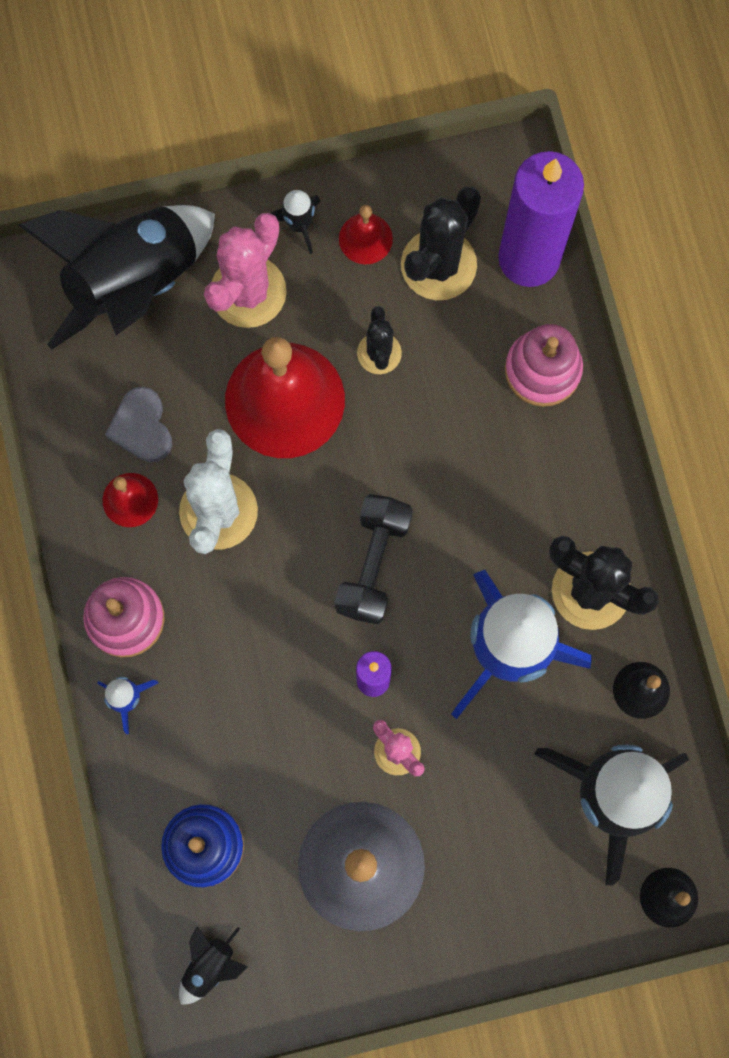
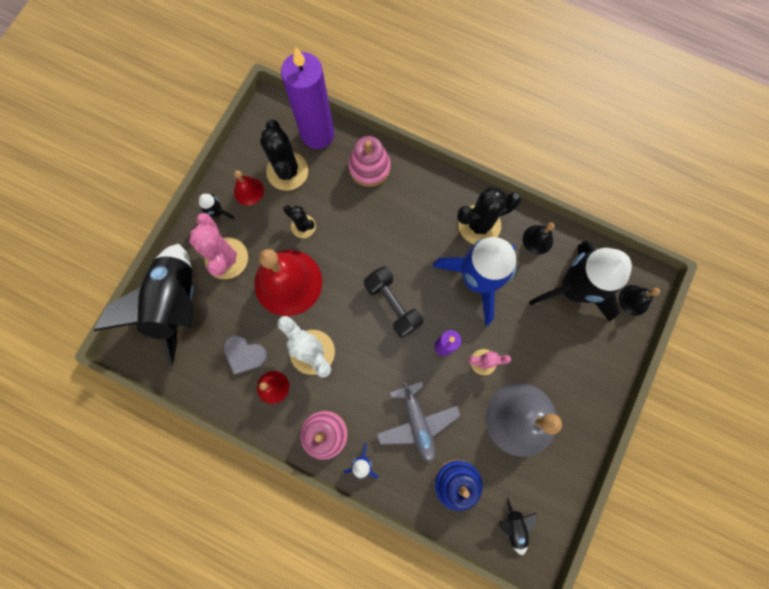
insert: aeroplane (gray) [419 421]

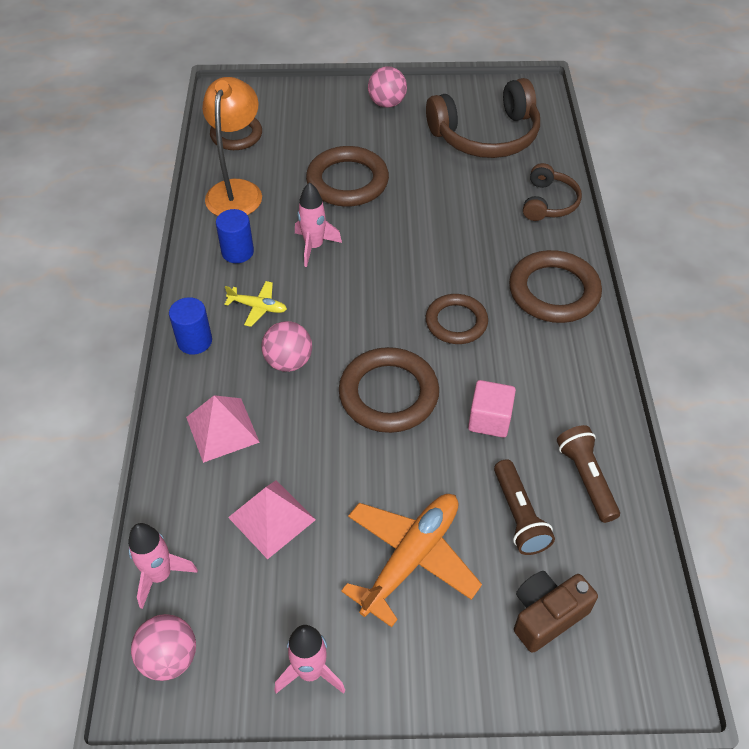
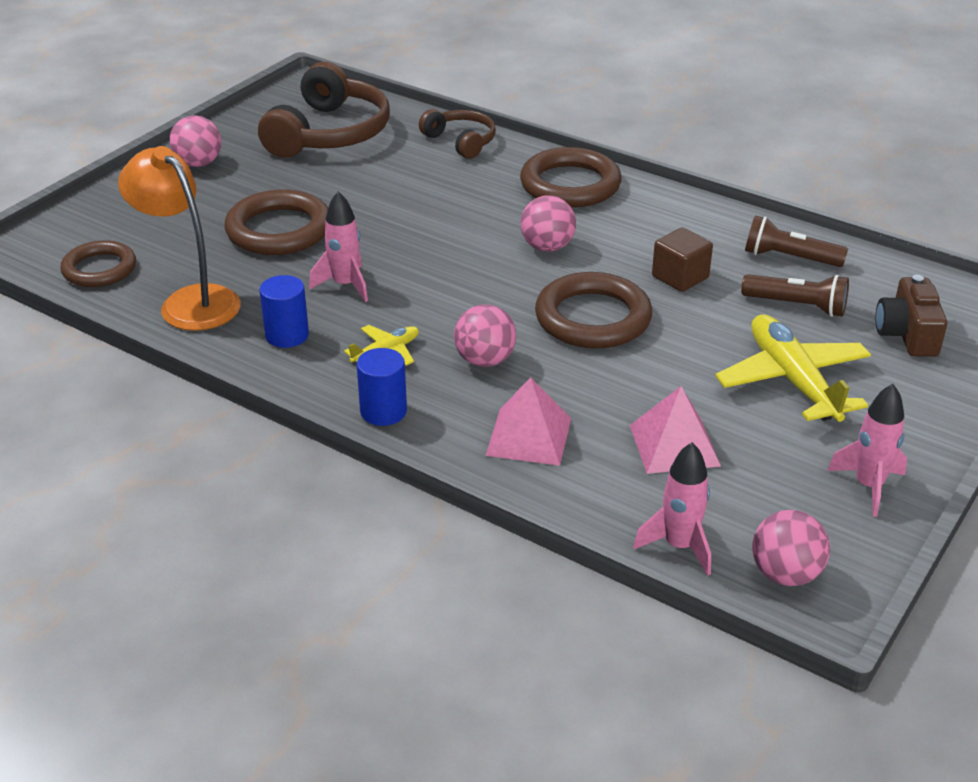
replace: torus (russet) [456 319] to play ball (pink) [548 223]
recolor: aeroplane (orange-coloured) [411 560] to aeroplane (yellow) [793 368]; cube (pink) [492 409] to cube (russet) [682 259]

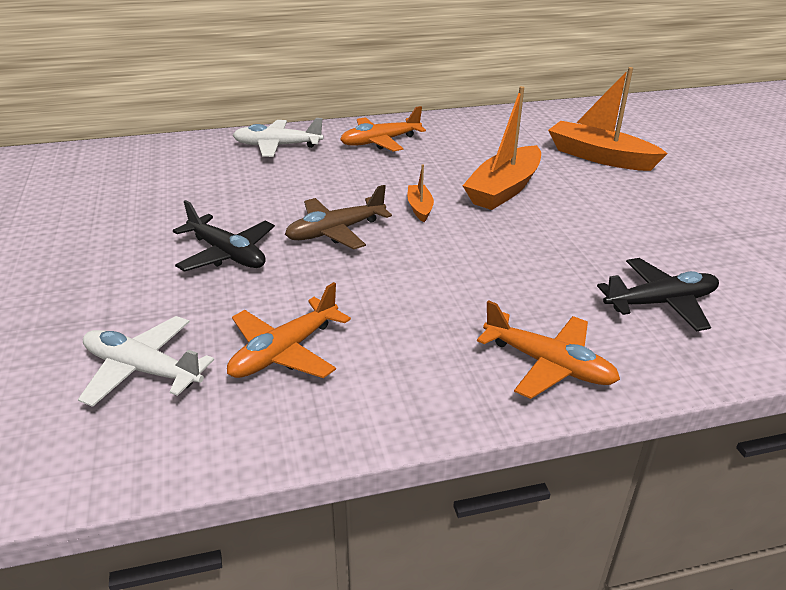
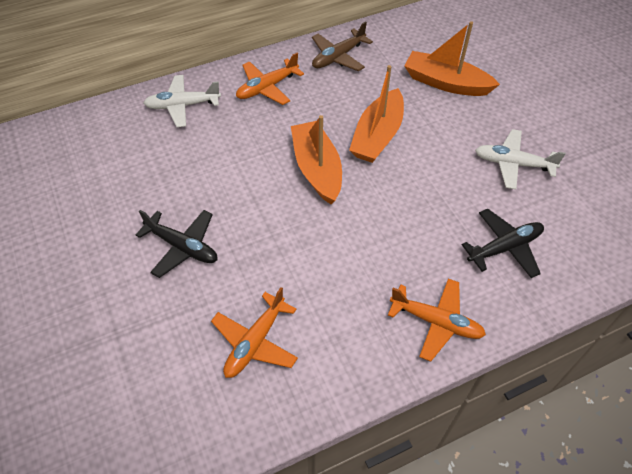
move: aeroplane (snow-white) [146 361] to [520 159]; aeroplane (russet) [338 217] to [342 46]
resize: sailboat (orange-coloured) [421 193] = [316 159] x2.09

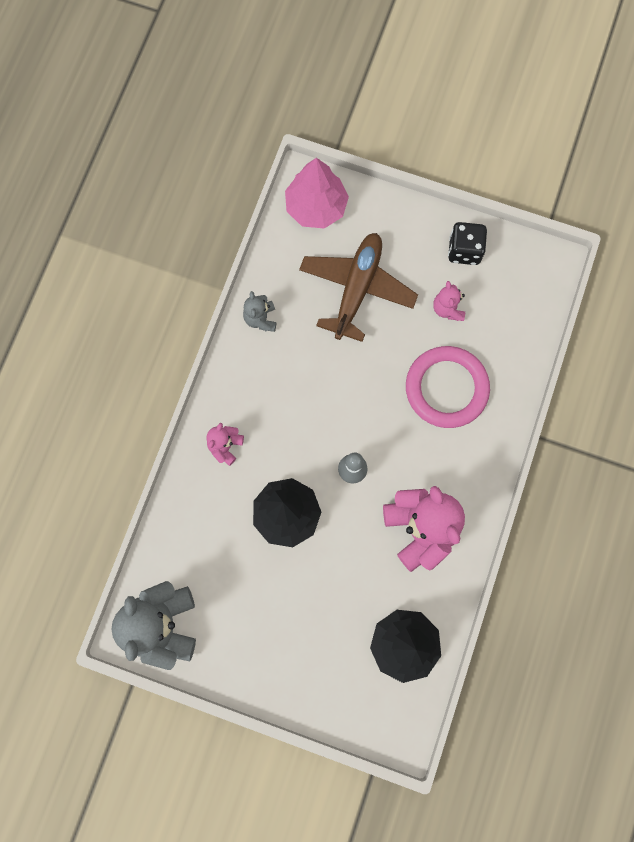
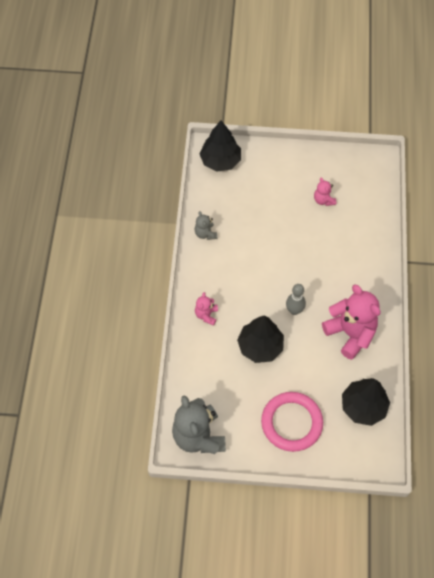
delete: aeroplane (russet) [358 287]; die (ebony) [467 243]
move: torus (pink) [448 387] to [292 422]
recolor: toy tree (pink) [317 193] to toy tree (ebony) [220 146]

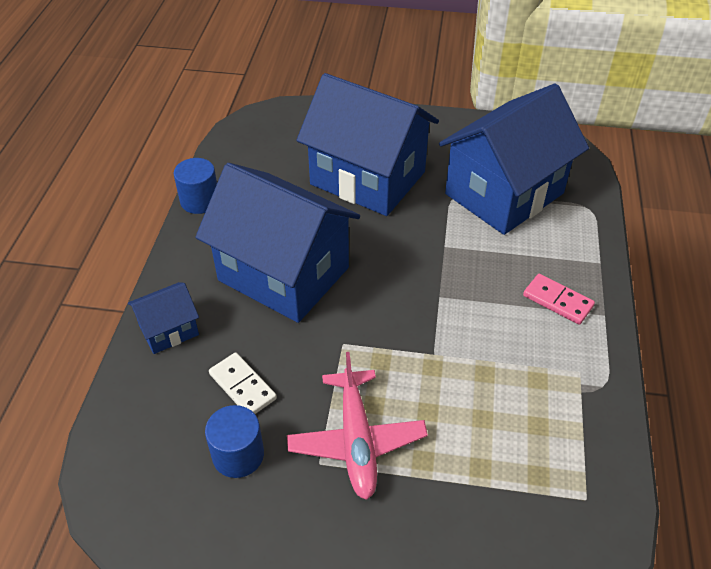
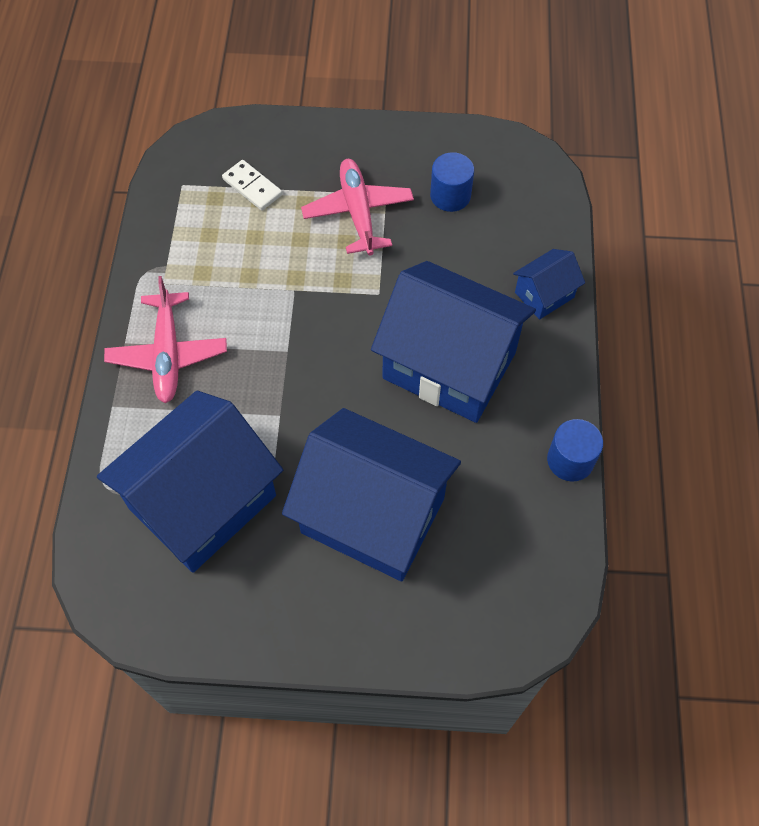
move: domino (snow-white) [243 383] to [252 185]
replace: domino (pink) [559 299] to aeroplane (pink) [165 339]

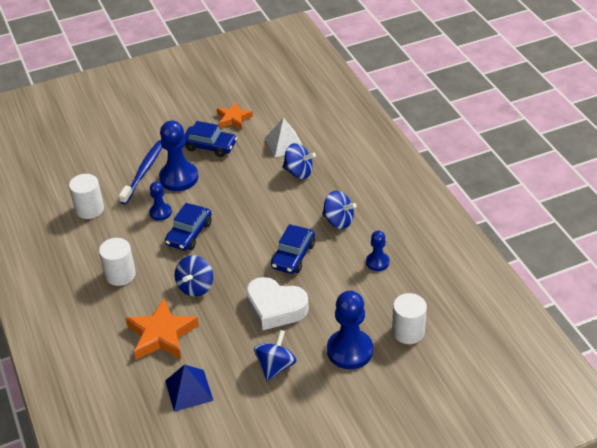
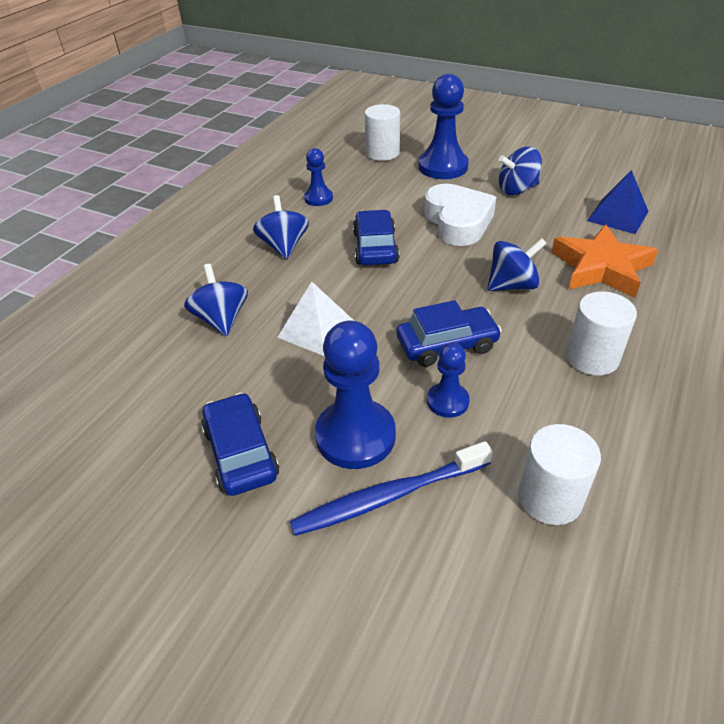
delete: five-pointed star (orange-coloured) [235 116]
move: pyramid (snow-white) [284 137] to [315 319]
rotate: automobile (blue) [293 249] = [376 237] 75 degrees counterclockwise

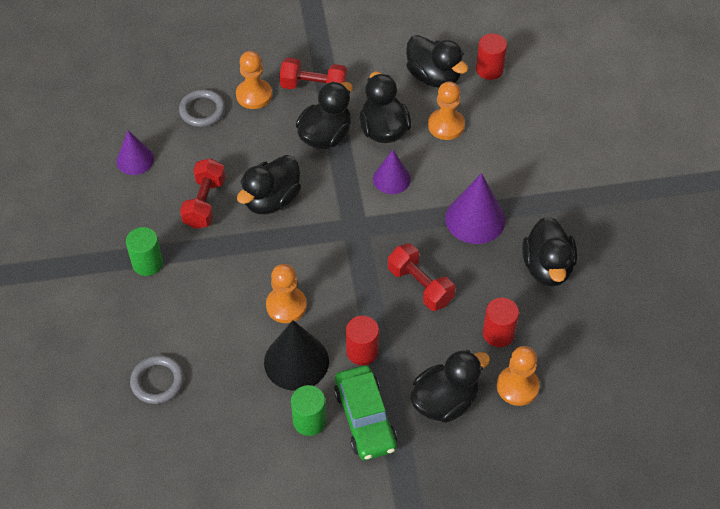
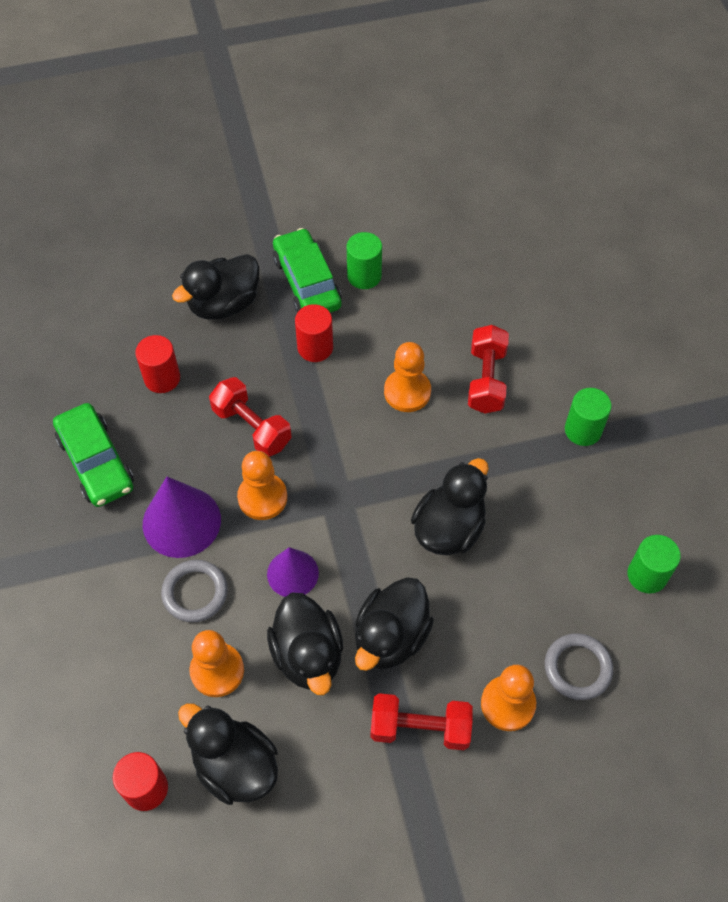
delete: cone (ebony) [296 355]
move: torus (gray) [157 379] to [194 591]; free weight (crimson) [203 193] to [488 369]; chess pawn (orange-coloured) [518 376] to [262 485]
replace: cone (violet) [135 152] to cylinder (green) [654 564]; toy duck (ebony) [549 251] to automobile (green) [93 455]

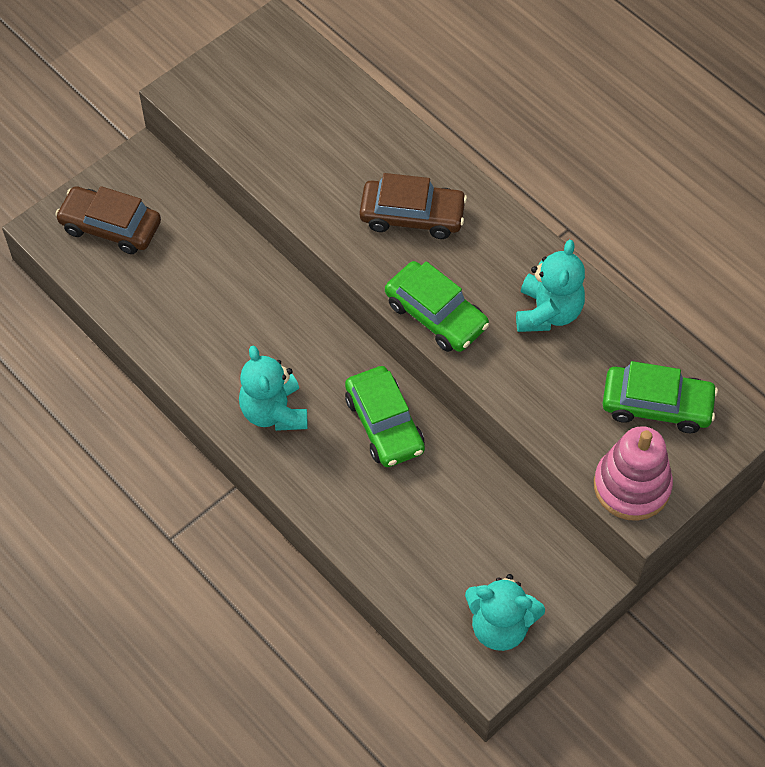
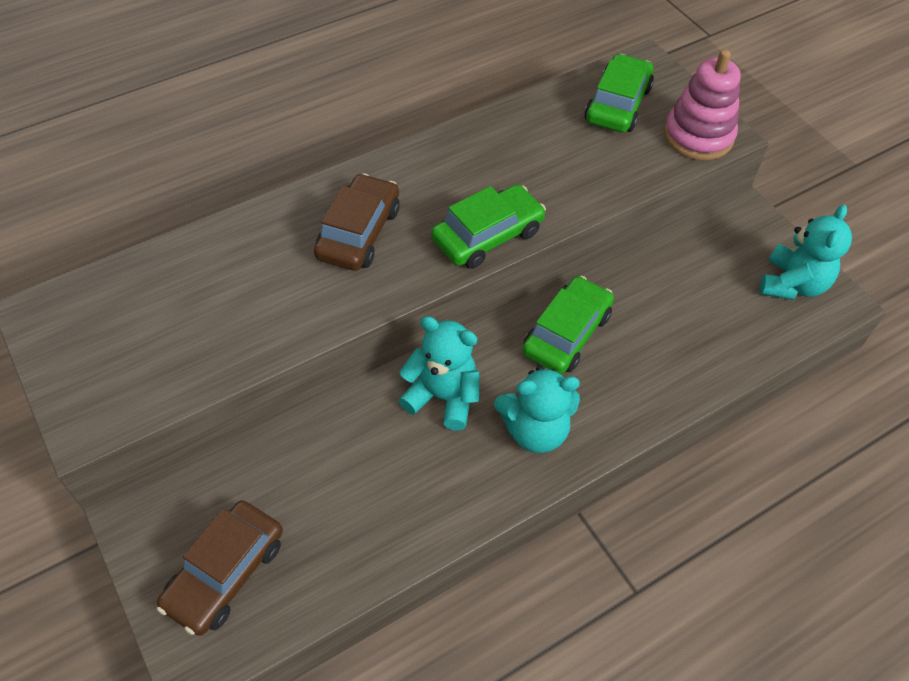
move: teddy bear (turquoise) [550 286] to [438 373]
rotate: automobile (green) [385 416] = [568 325] 45 degrees counterclockwise

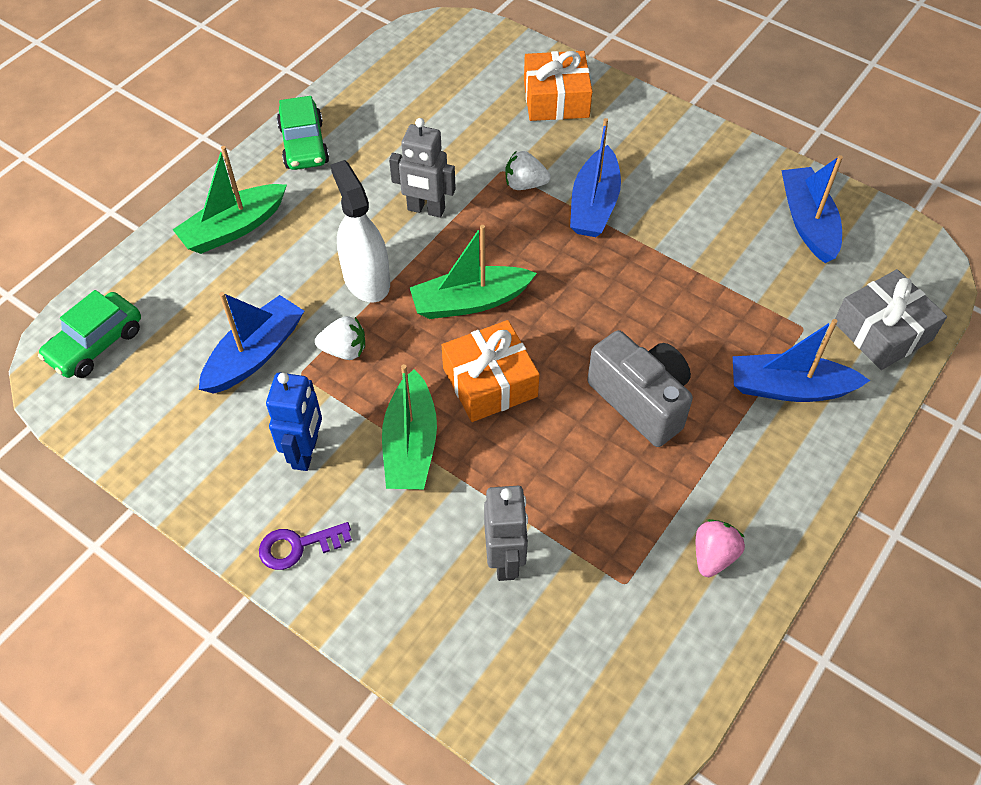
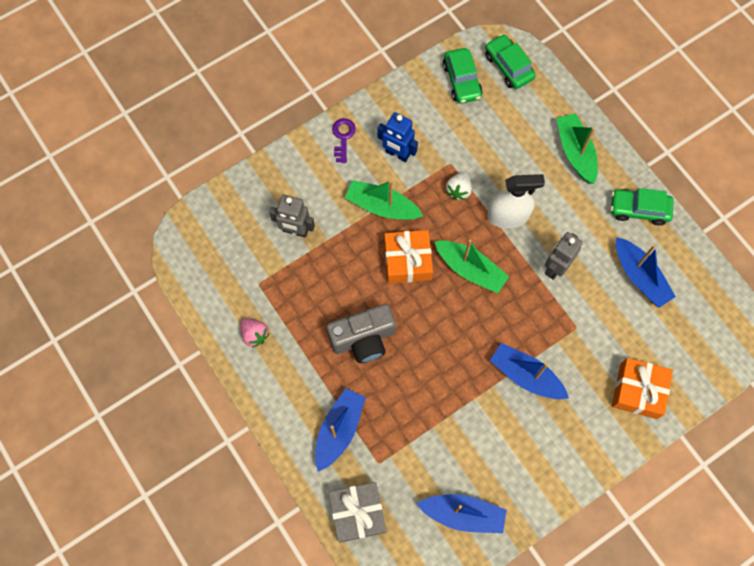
delete: berry (snow-white) [528 170]
insert: automobile (green) [463 76]
move: sailboat (blue) [251 343] to [646 272]
rotate: sailboat (green) [473 272] = [471 266] 120 degrees clockwise

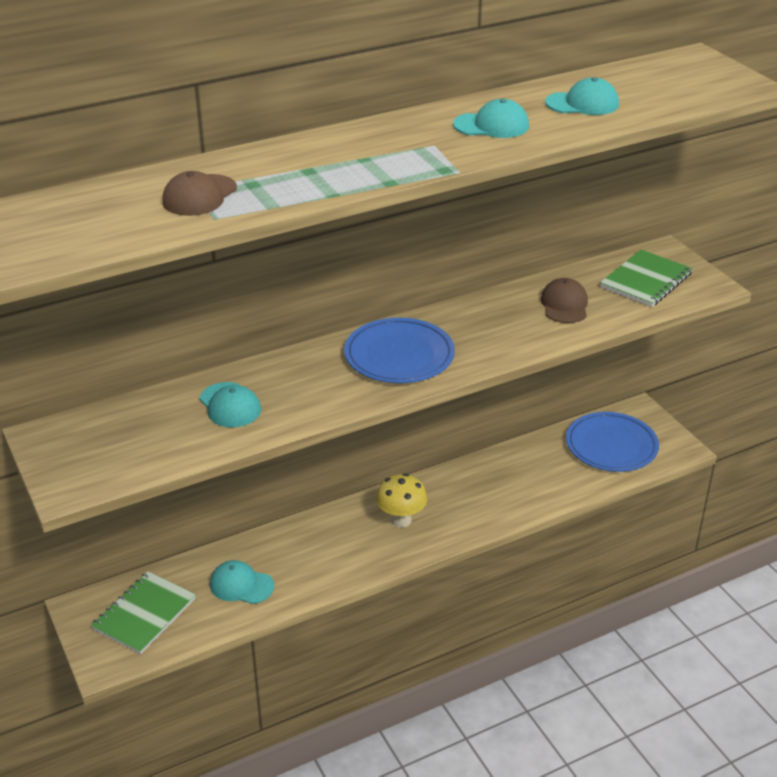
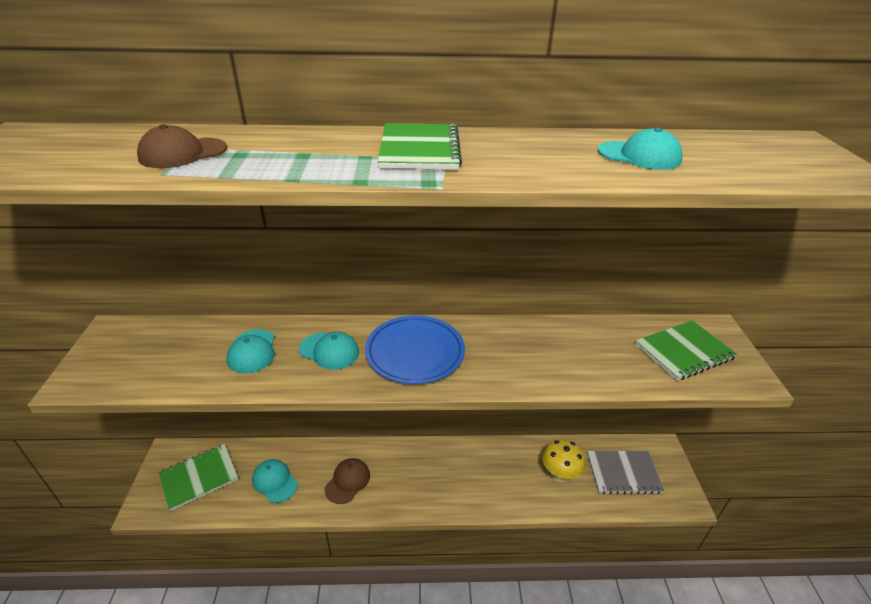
insert: exercise book (green) [420 146]
move: toadstool (yellow) [401 500] to [563 460]; cap (turquoise) [491 118] to [329 351]; cap (russet) [564 300] to [347 481]
replace: flat dish (blue) [612 442] to exercise book (gray) [625 472]

